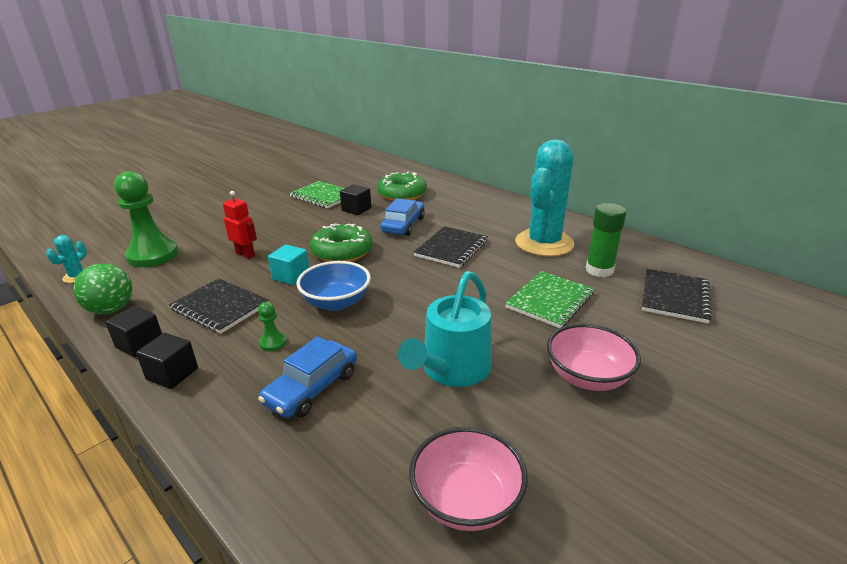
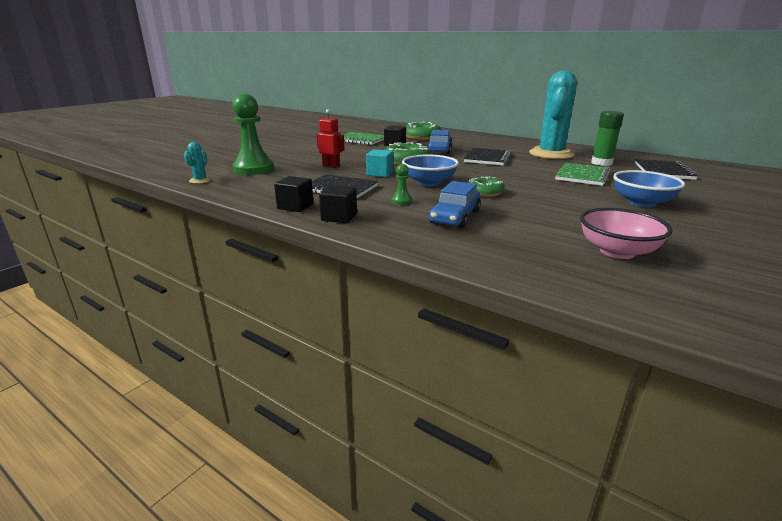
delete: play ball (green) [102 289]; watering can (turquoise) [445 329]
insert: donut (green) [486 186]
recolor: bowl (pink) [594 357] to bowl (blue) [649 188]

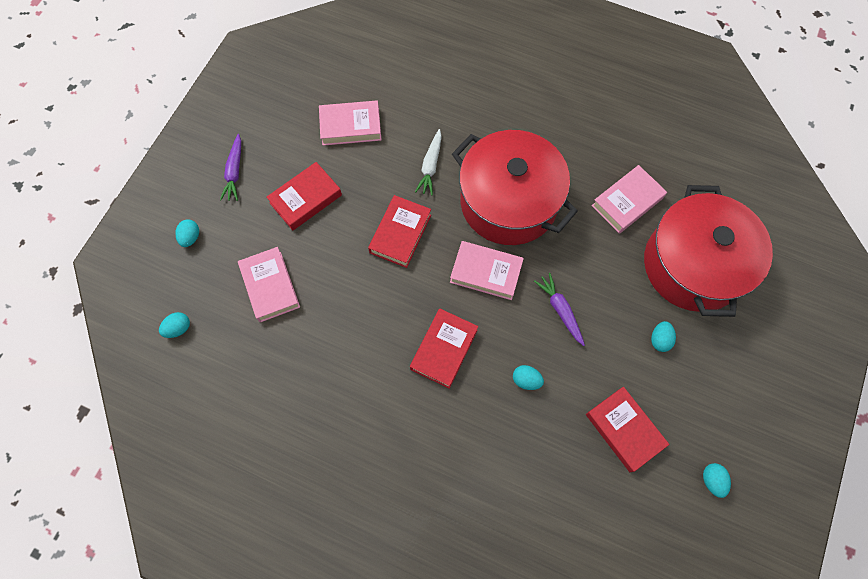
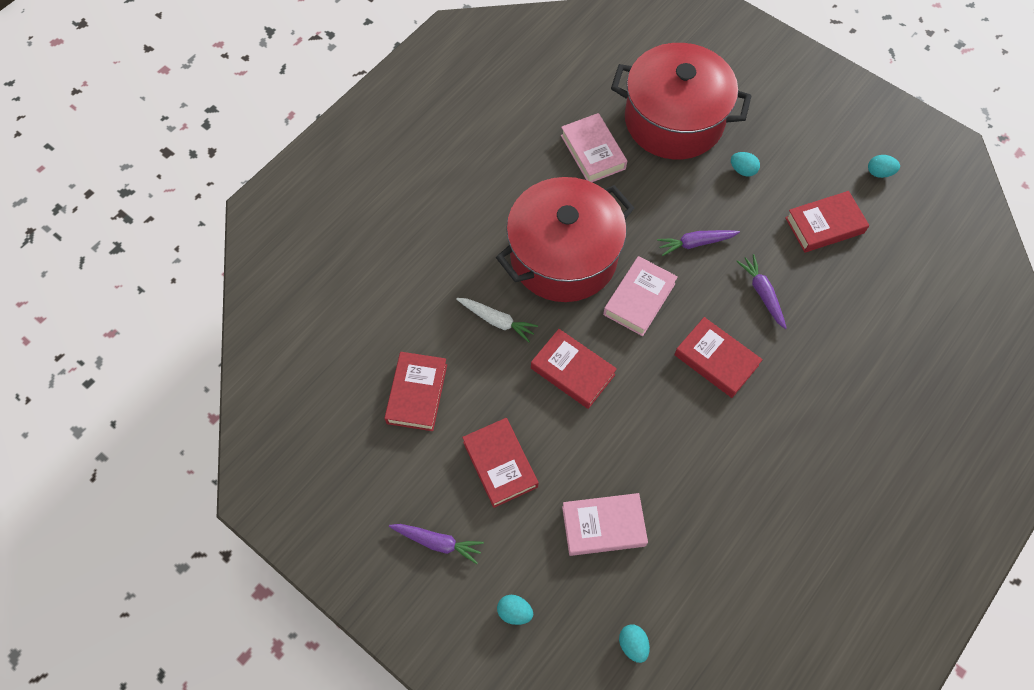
replace: toy egg (turquoise) [528 377] to root vegetable (violet) [761 291]
recolor: hardcover (pink) [350 123] to hardcover (crimson) [415 391]

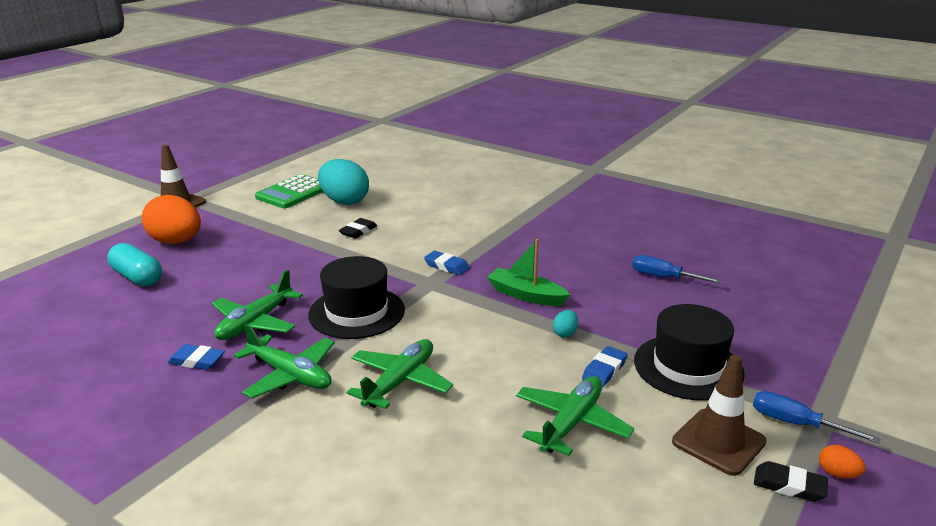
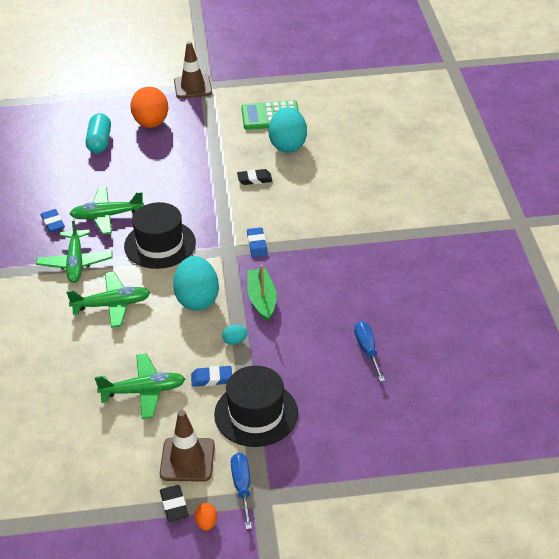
insert: toy egg (turquoise) [196 283]

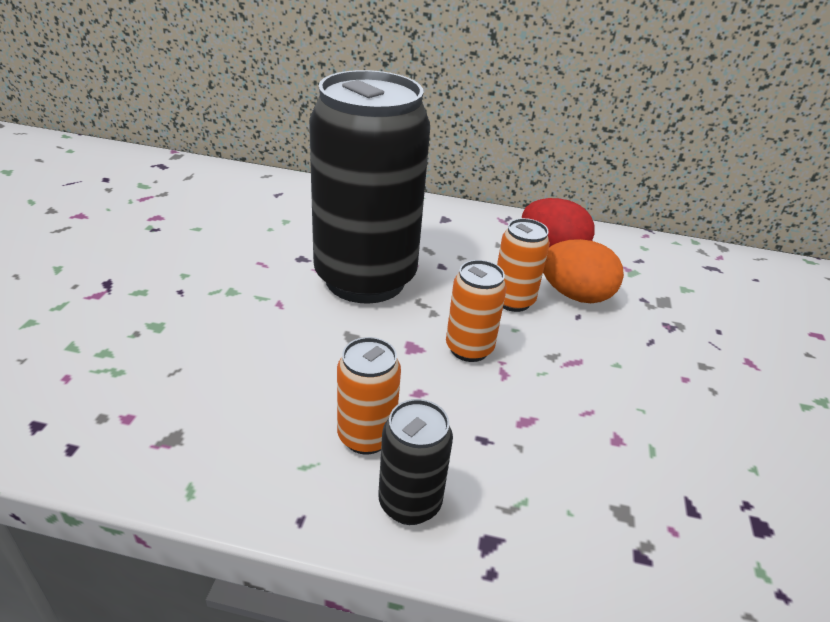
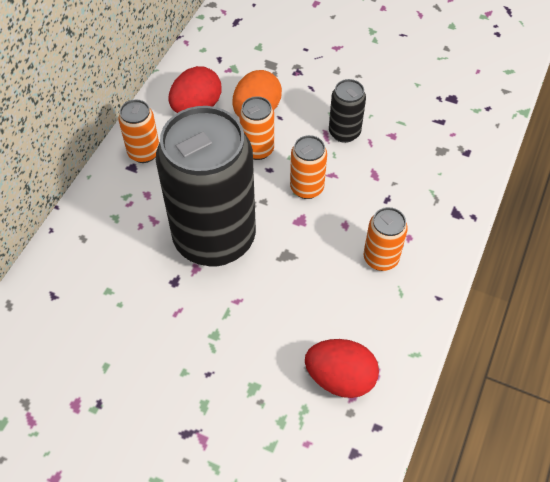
insert: soda can (orange-coloured) [138 131]; toy egg (crimson) [342 368]
move: soda can (ebony) [415 462] to [347 111]

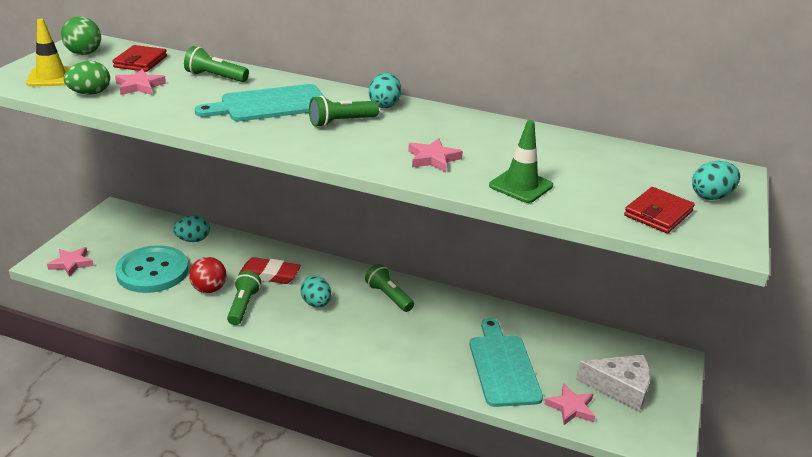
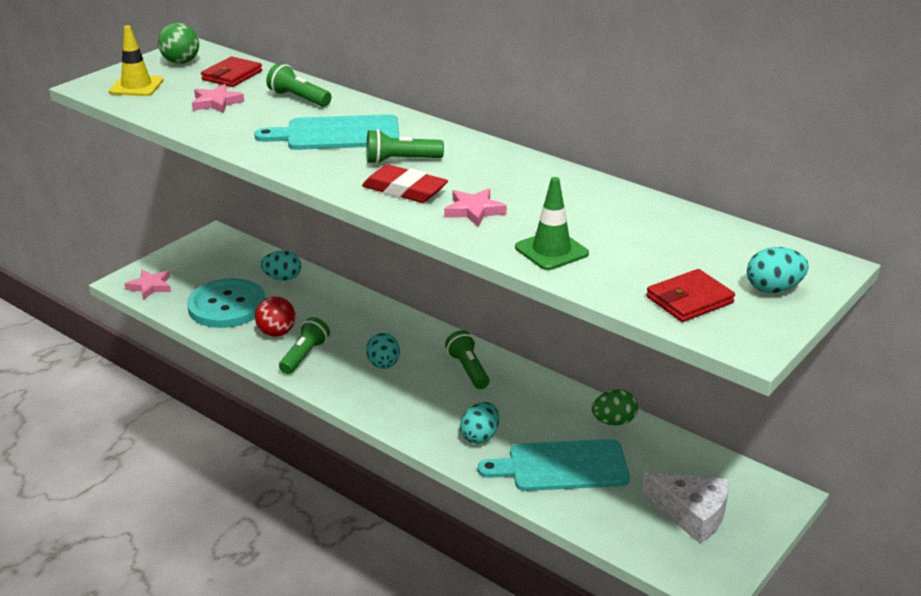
delete: five-pointed star (pink) [570 404]
move: toy egg (green) [87 78] to [615 407]; gum eraser (crimson) [270 270] to [405 183]; toy egg (turquoise) [385 90] to [479 423]
rotate: cutting board (turquoise) [506 362] = [554 465] 105 degrees counterclockwise

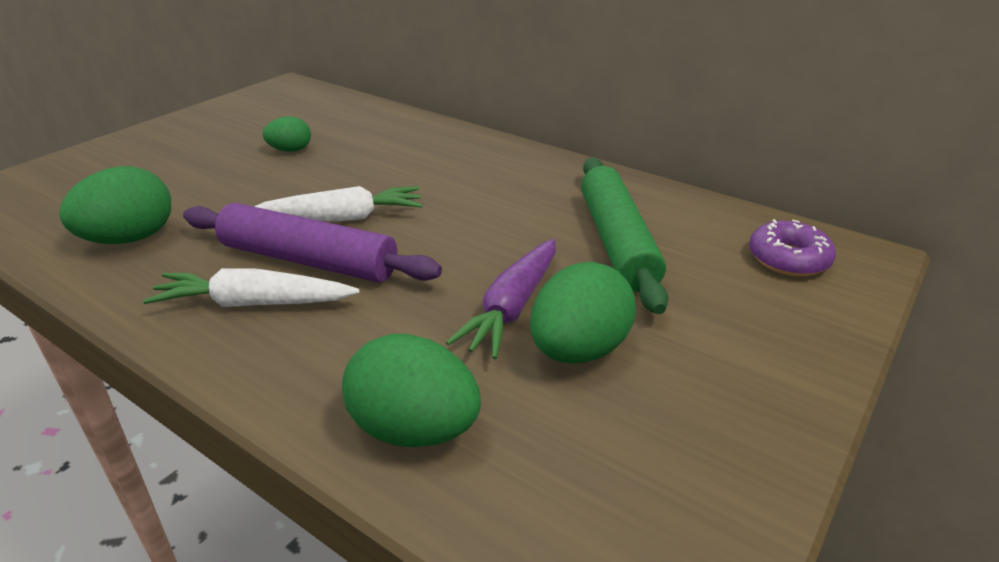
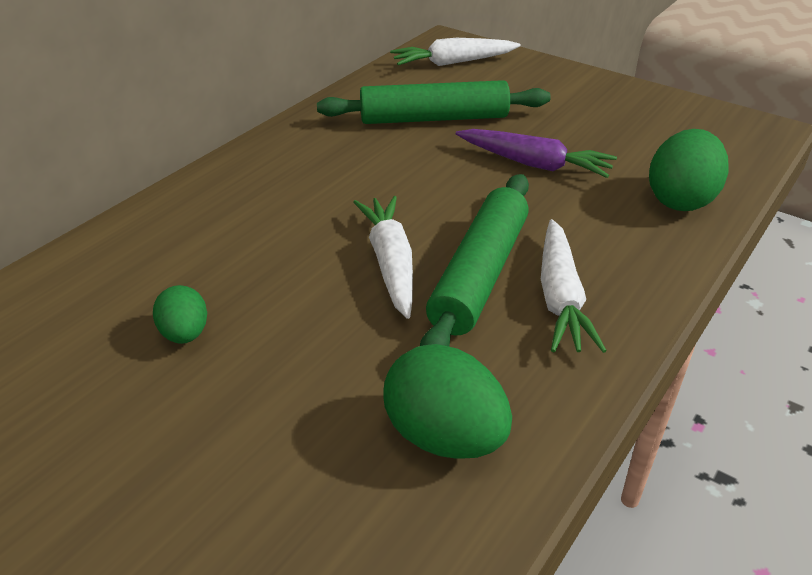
delete: toy egg (green) [583 312]
replace: donut (violet) [792 247] to root vegetable (snow-white) [455 52]
recolor: rolling pin (violet) [312 243] to rolling pin (green) [474 260]

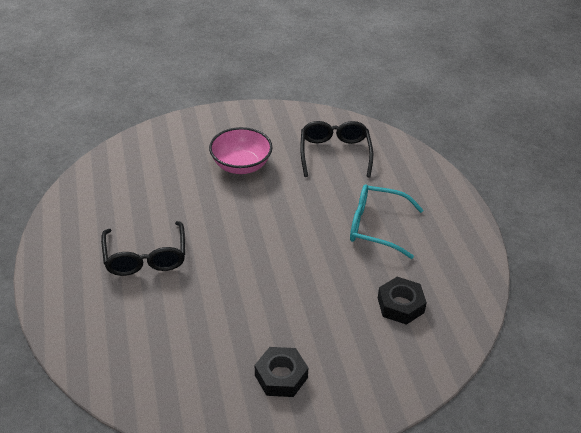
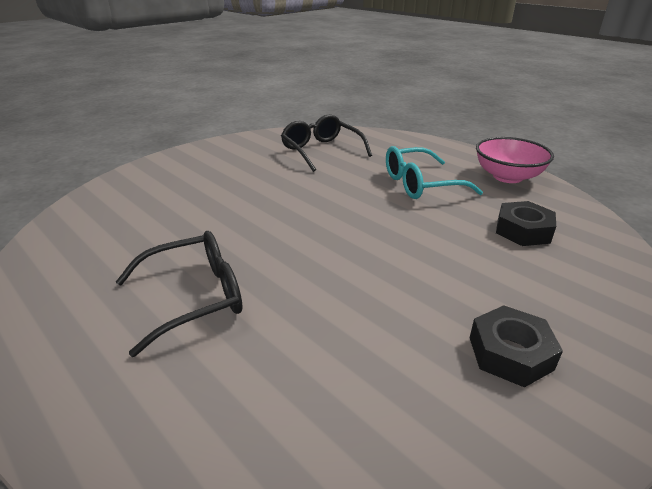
move: bowl (pink) [241 150] to [515 160]
rotate: spectacles (ebony) [143 248] = [179 294] 75 degrees counterclockwise

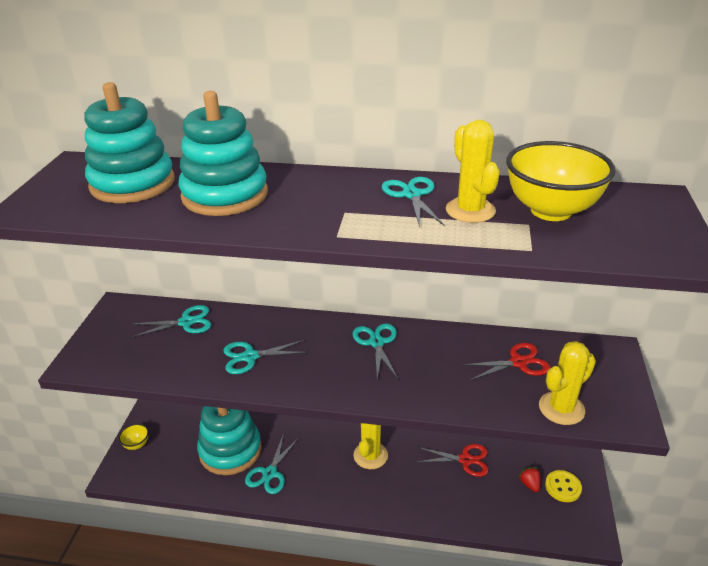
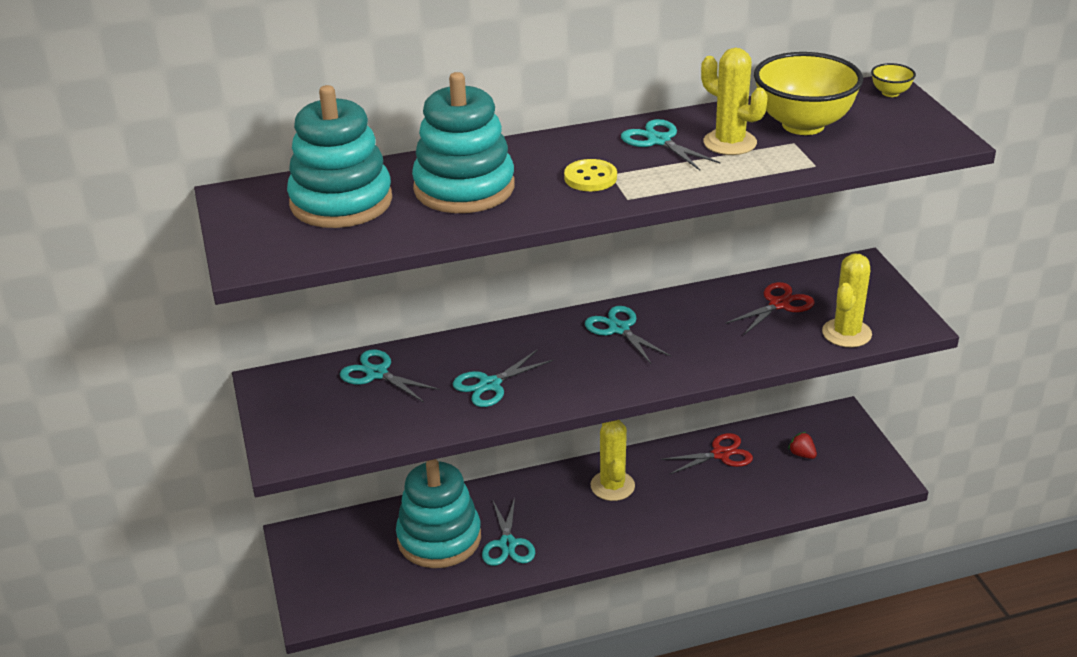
move: bowl (yellow) [134 437] to [893 80]; shirt button (yellow) [563 486] to [590 175]
rotate: pair of scissors (turquoise) [171 321] = [390 375] 105 degrees counterclockwise

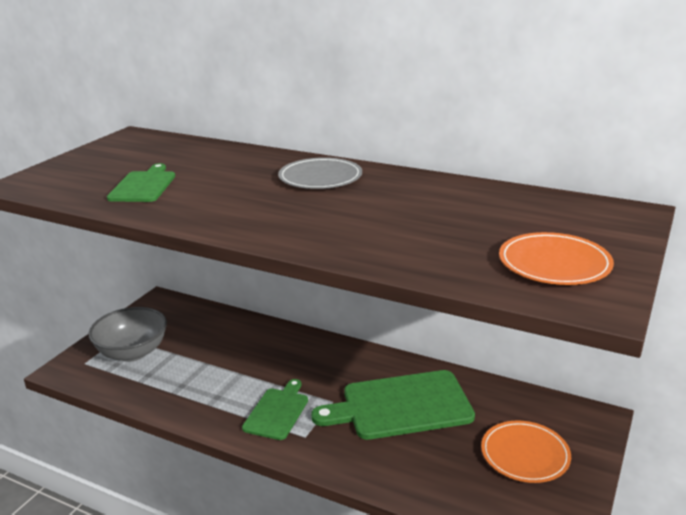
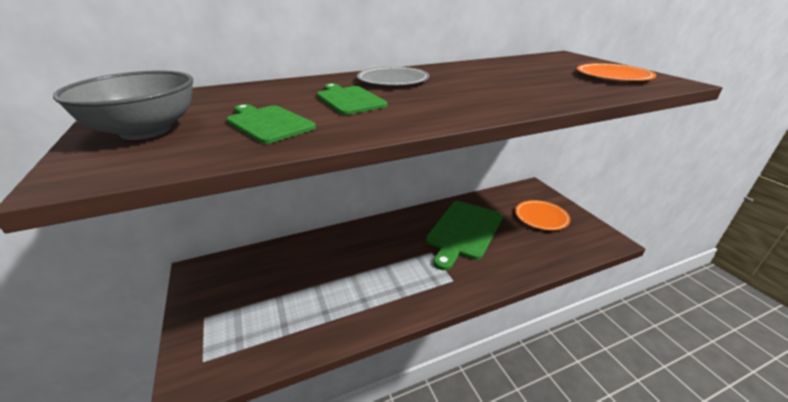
move: bowl (gray) [127 334] to [123 105]; cutting board (green) [275 409] to [352 99]

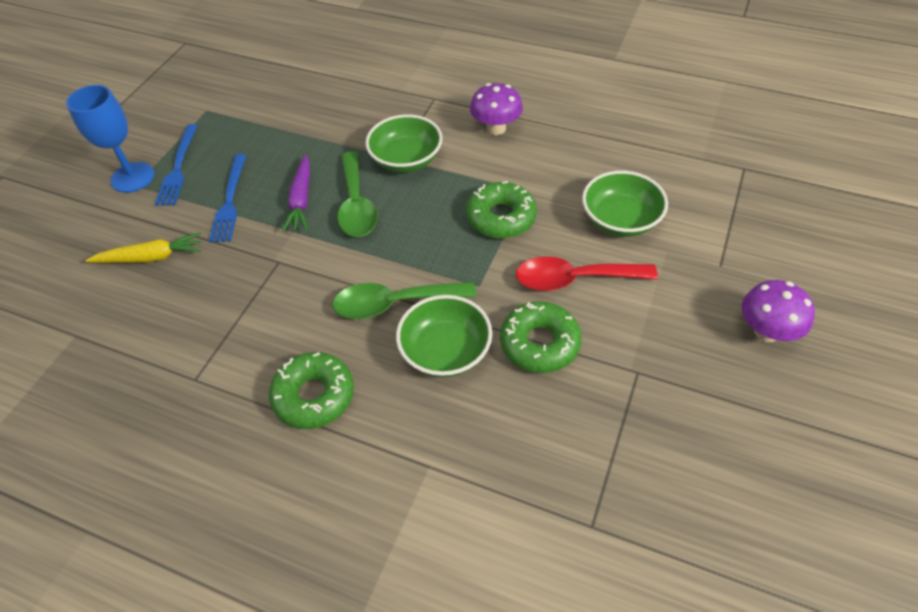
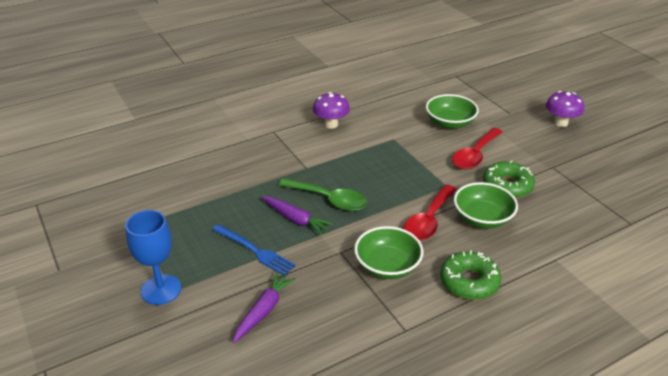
delete: table fork (blue) [176 165]; donut (green) [501 210]
move: bowl (green) [404 143] to [388 252]
recolor: root vegetable (yellow) [143 247] to root vegetable (violet) [264 307]; teaspoon (green) [404 300] to teaspoon (crimson) [430 213]

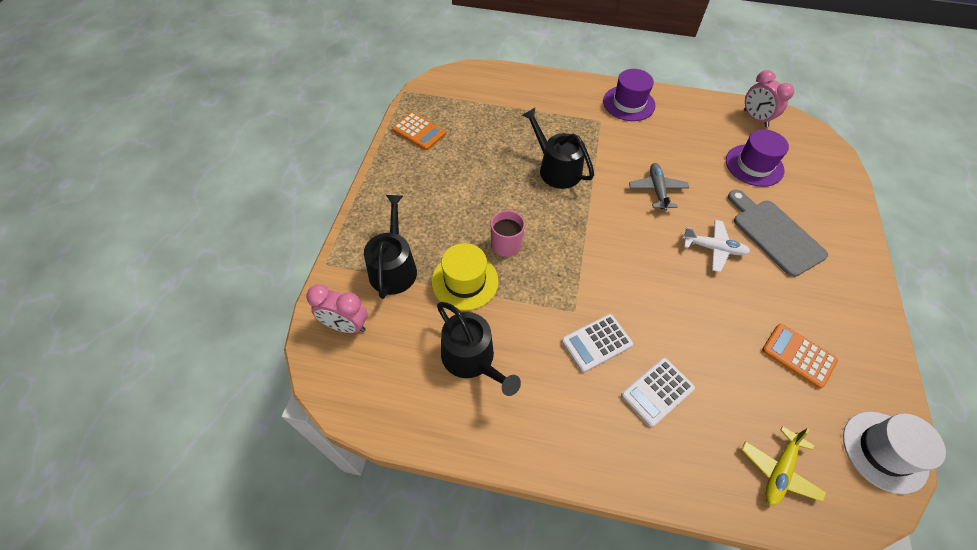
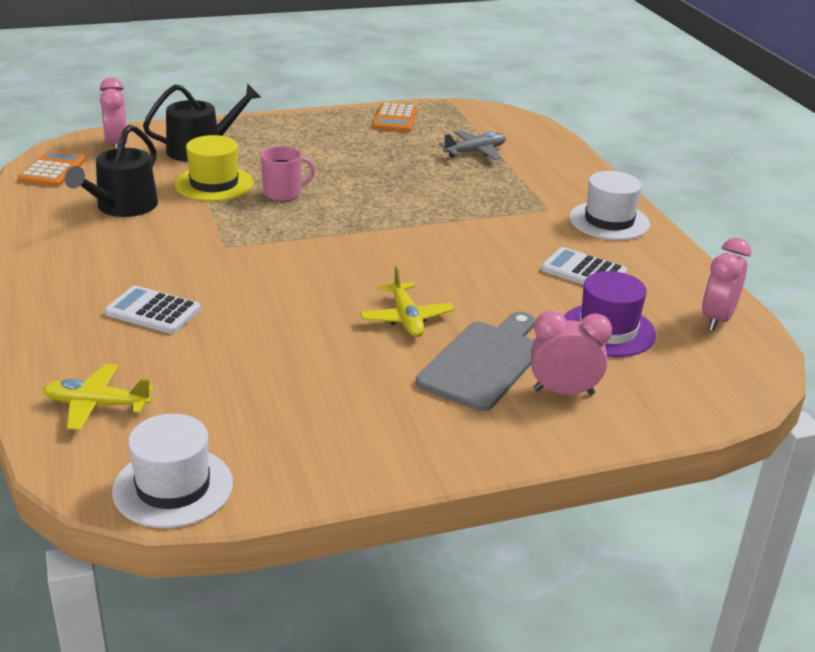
delete: watering can (ebony) [558 148]
insert: bedside clock (pink) [571 352]
move: adding machine (snow-white) [597 343] to [584 266]; aeroplane (gray) [659 187] to [472 145]; adding machine (orange-coloured) [800 356] to [52 169]
recolor: tall hat (violet) [629 95] to tall hat (snow-white) [609 205]; aeroplane (snow-white) [716 246] to aeroplane (yellow) [407 301]

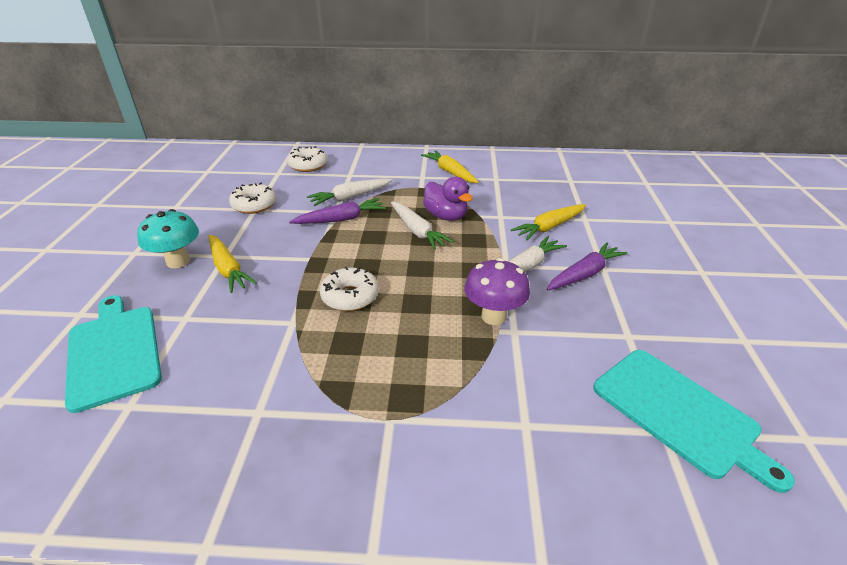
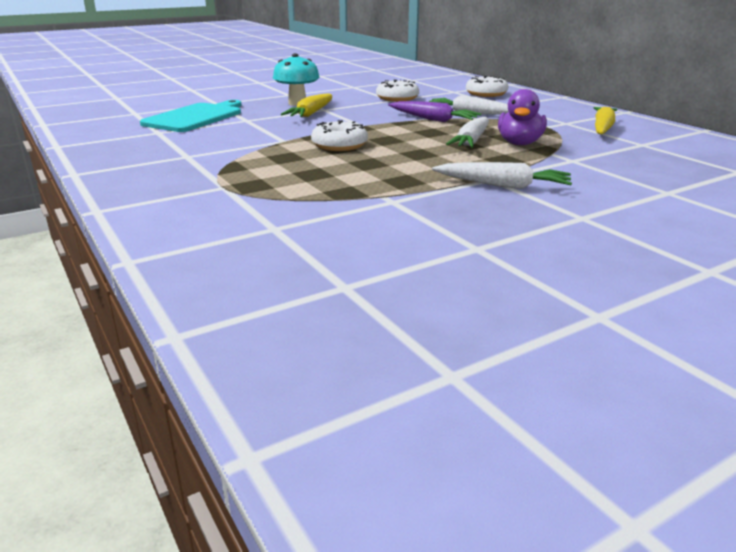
delete: toadstool (violet) [497 291]; root vegetable (yellow) [548 222]; root vegetable (violet) [587 266]; cutting board (turquoise) [694 421]

